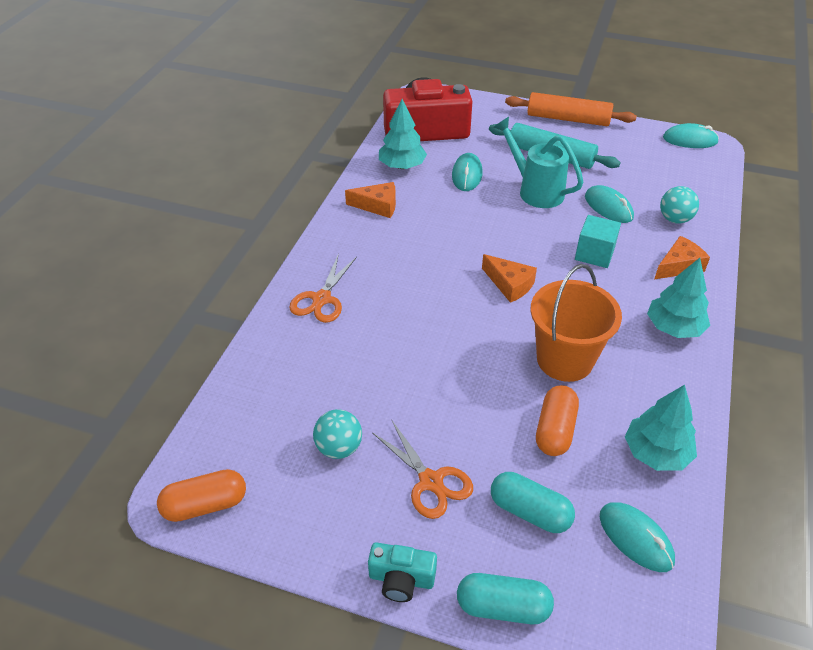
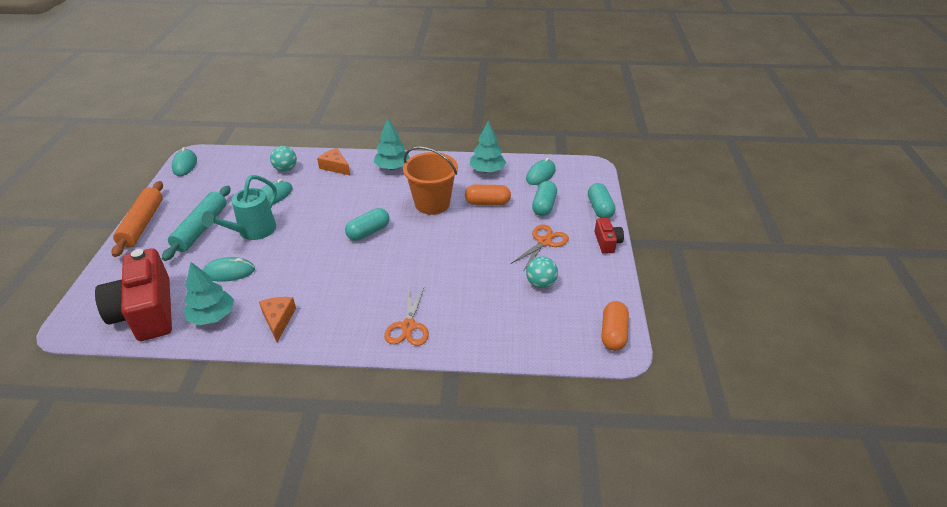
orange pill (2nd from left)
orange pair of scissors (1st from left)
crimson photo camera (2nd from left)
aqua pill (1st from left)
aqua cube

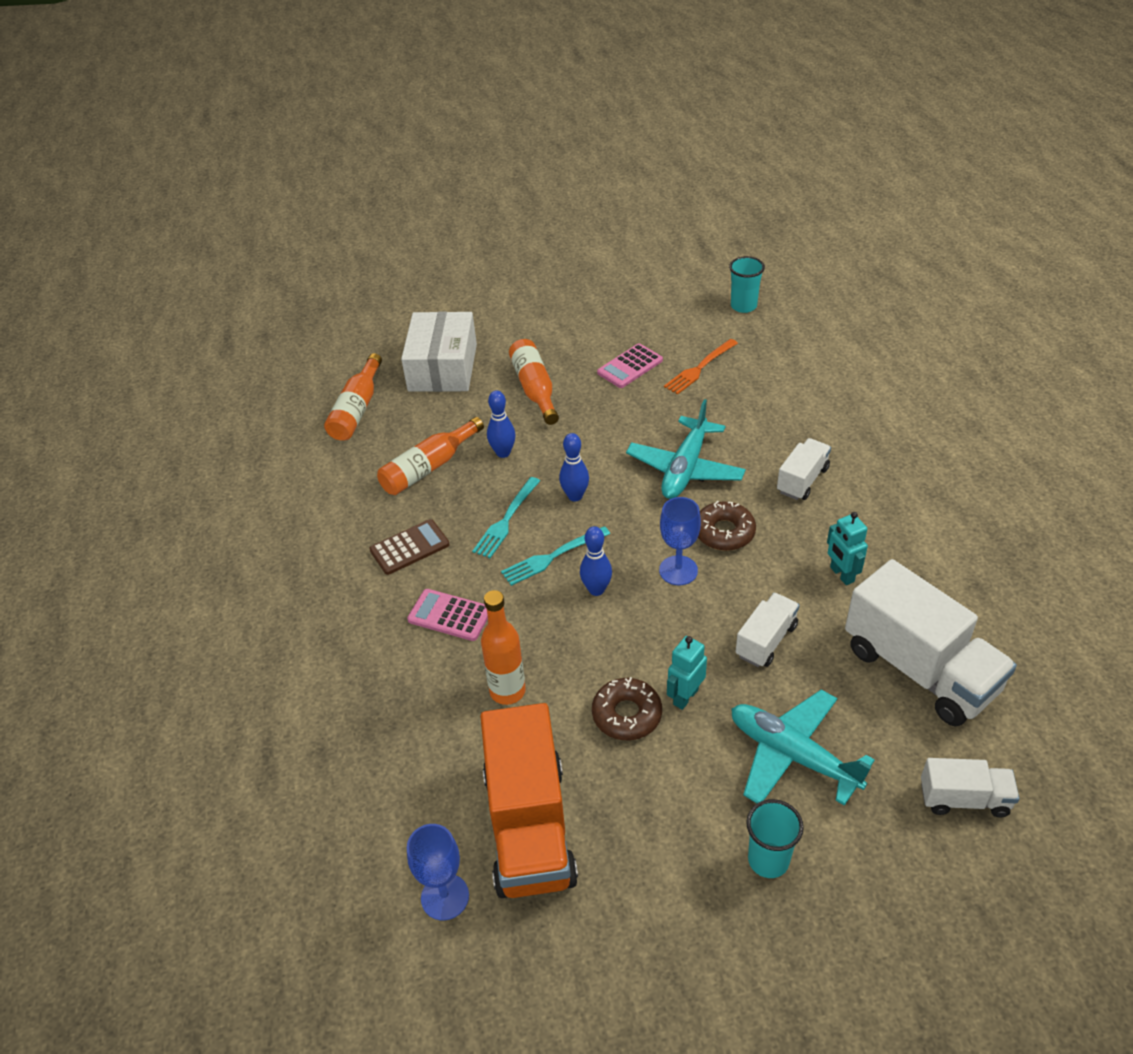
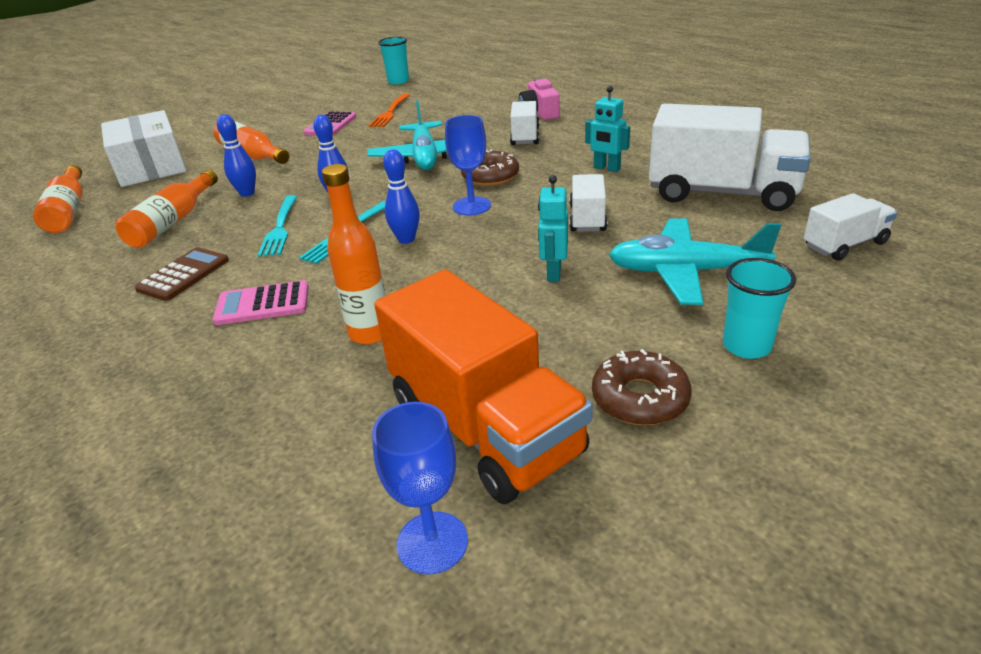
dark brown glazed donut (2nd from left)
pink photo camera

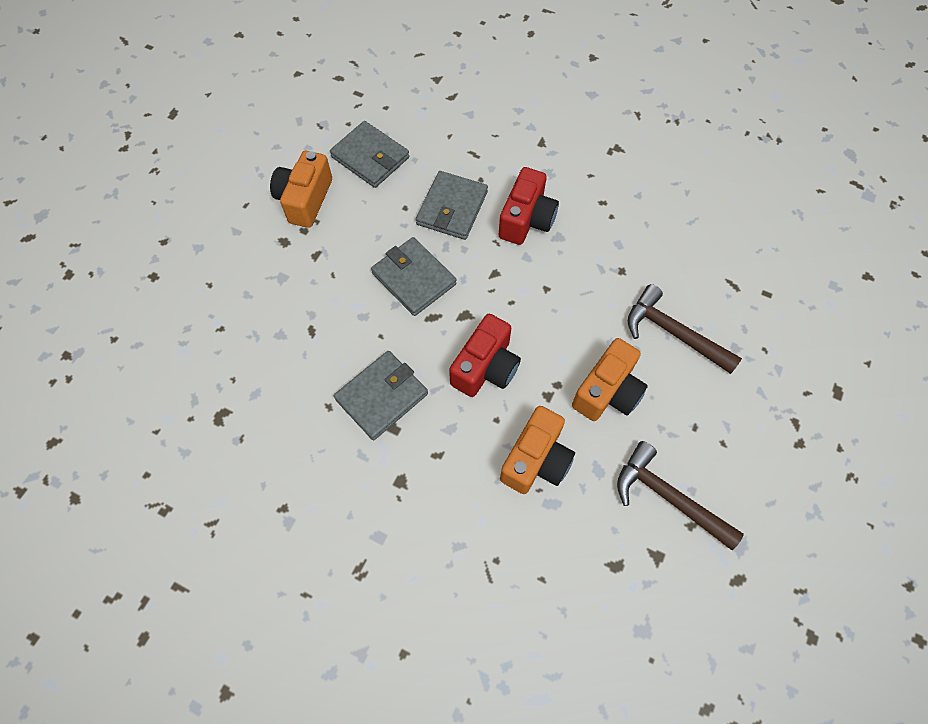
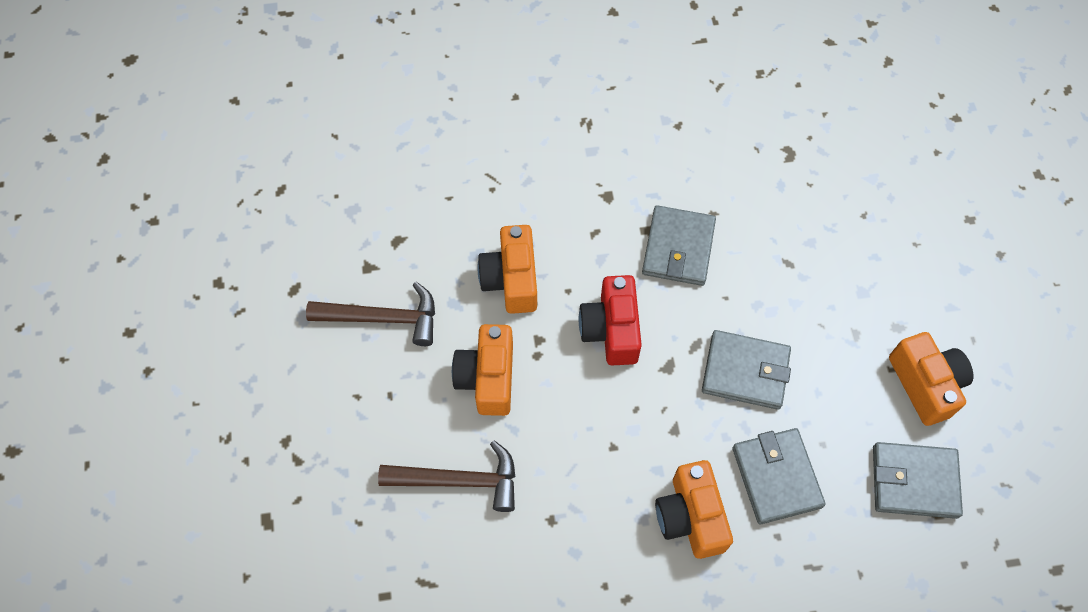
orange photo camera (3rd from left)

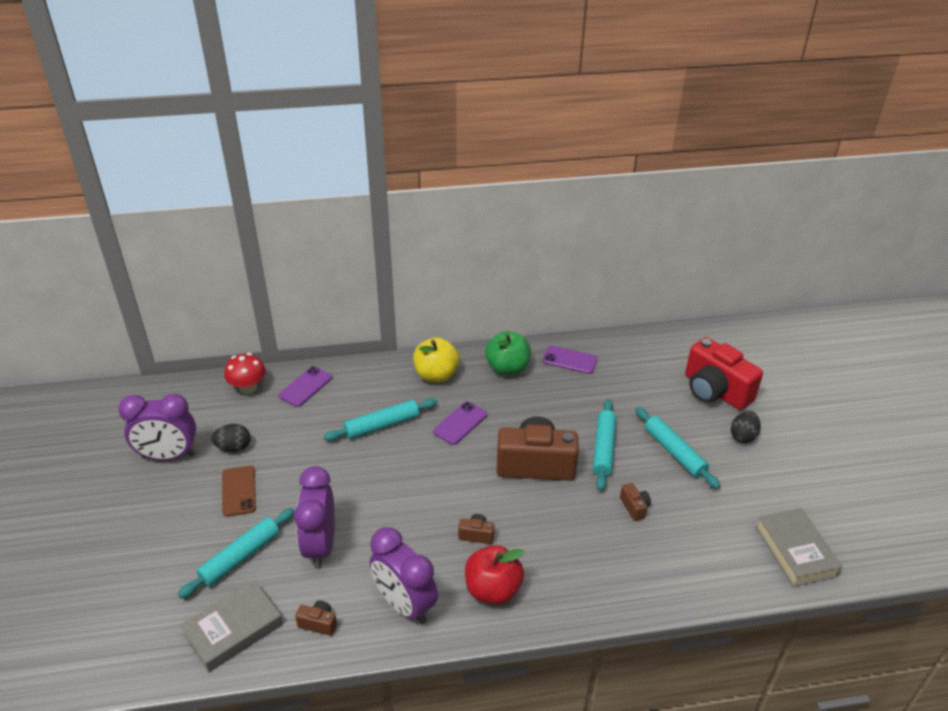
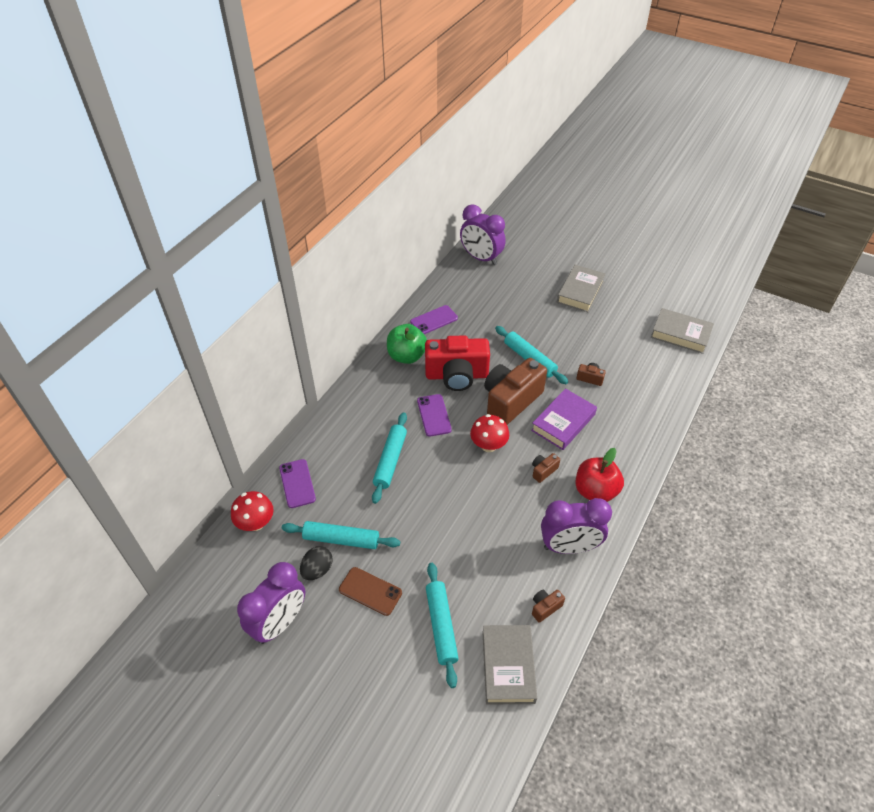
violet alarm clock (2nd from left)
golden apple
aqua pastry roller (1st from left)
crimson photo camera
ash-grey hardcover (2nd from left)
crimson fungus (2nd from left)
violet hardcover

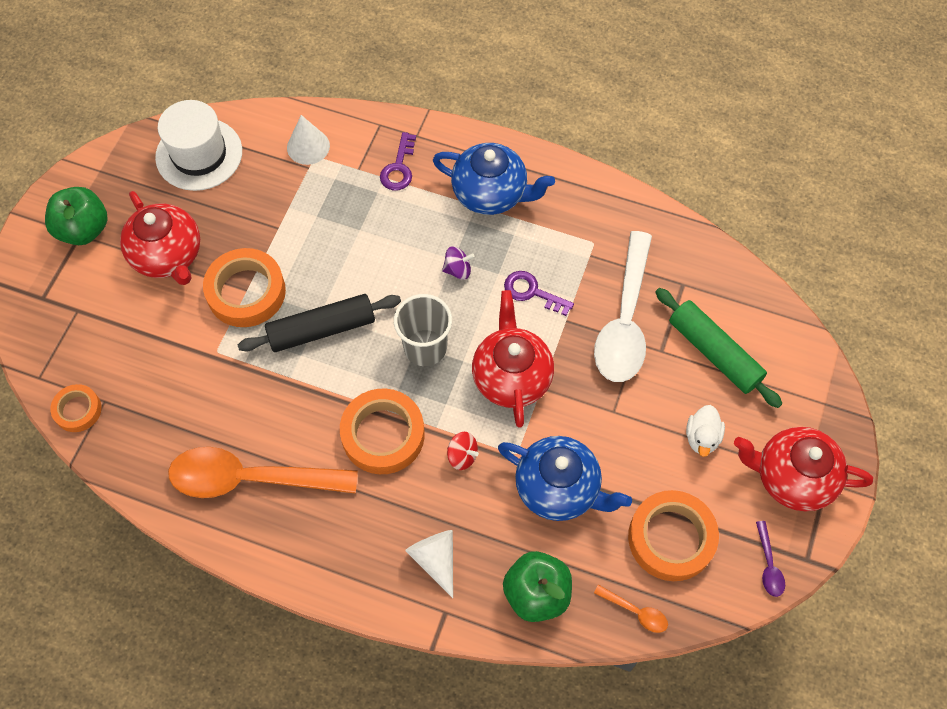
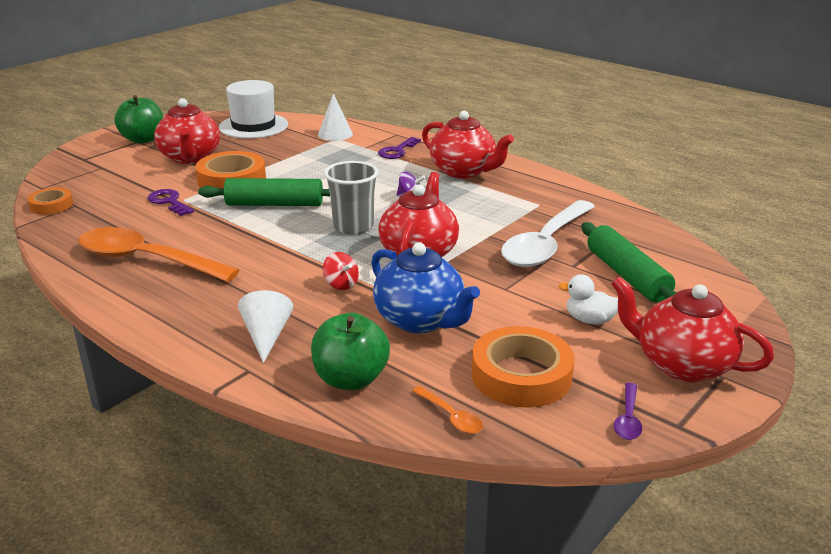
emerald pastry roller (1st from left)
orange tape (3rd from left in the first image)
crimson teapot (3rd from left)
violet door key (1st from left)
white toy duck

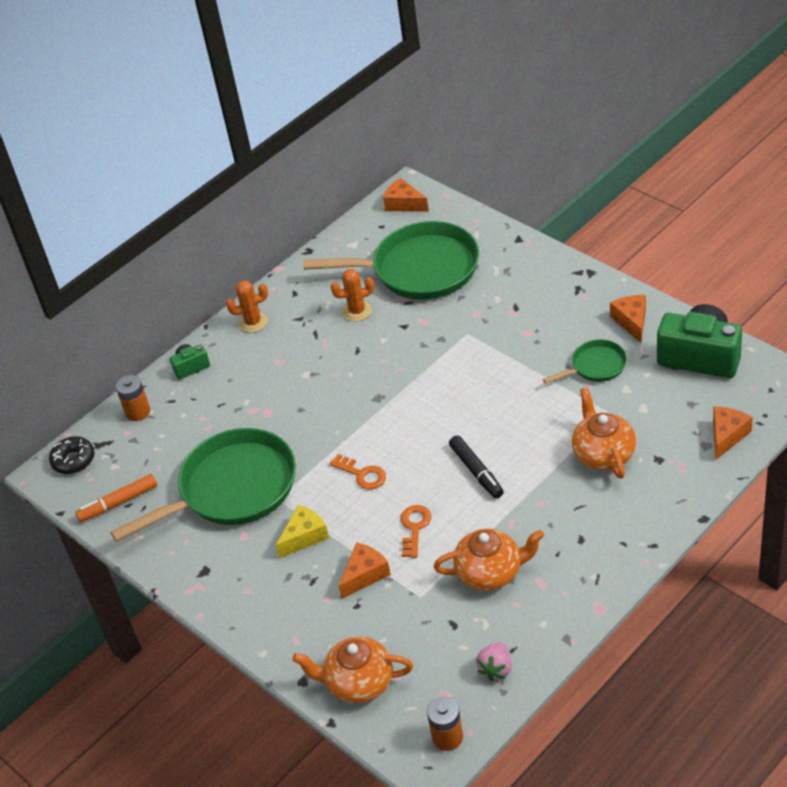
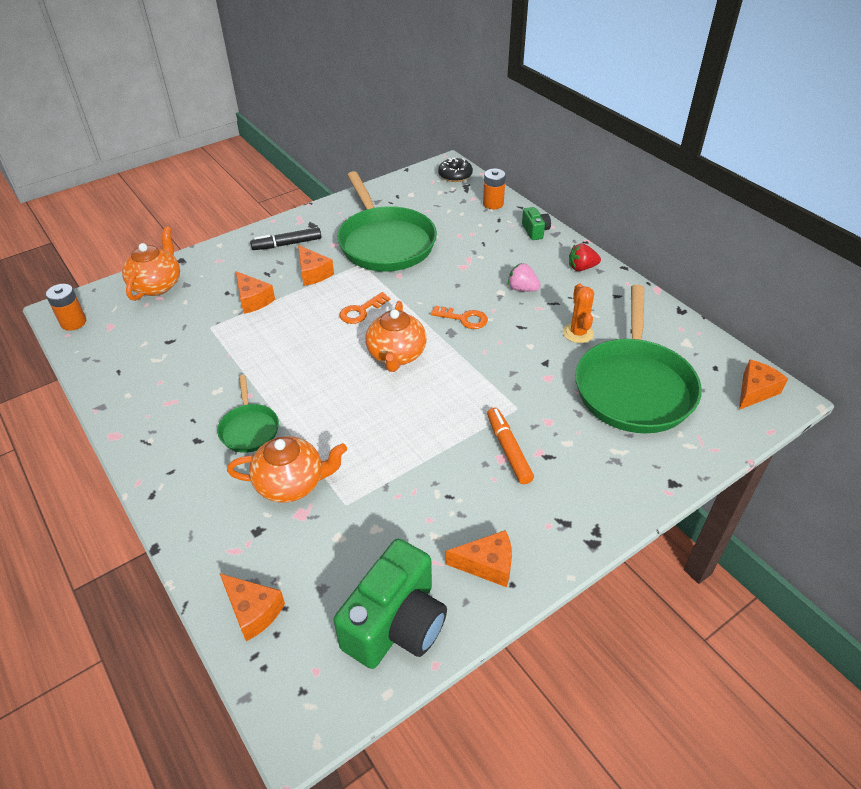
orange marker pen
crimson toy strawberry
orange piece of cheese (3rd from left)
orange door key (2nd from left)
orange teapot (3rd from left)
black marker pen
pink toy strawberry
emerald frying pan (1st from left)

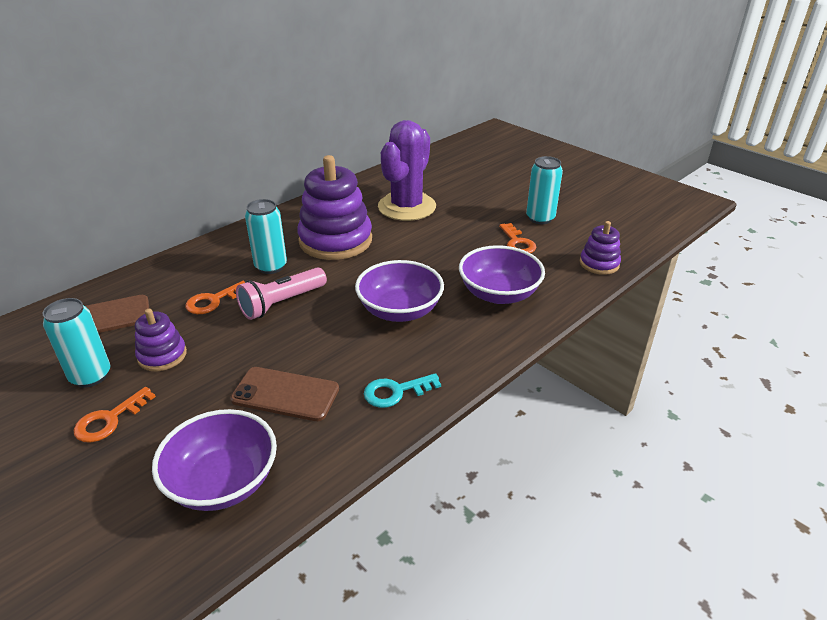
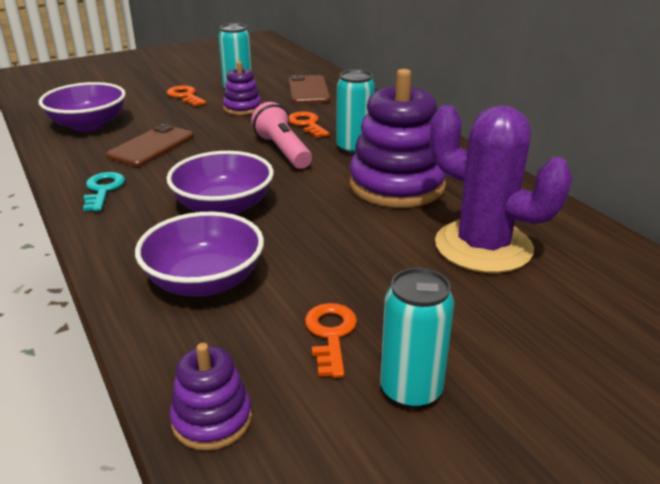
orange door key (3rd from left)

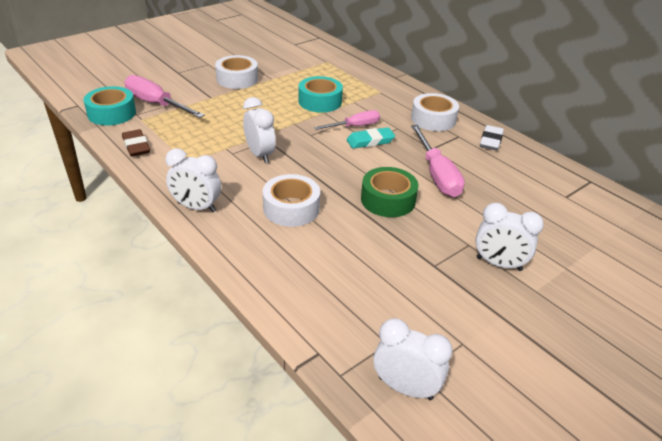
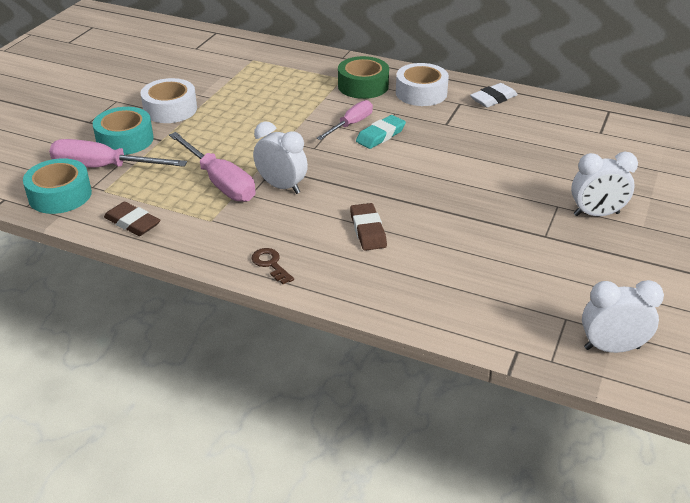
dark brown door key
dark brown eraser (2nd from left)
aqua tape (2nd from left)
emerald tape
pink screwdriver (2nd from left)
white eraser

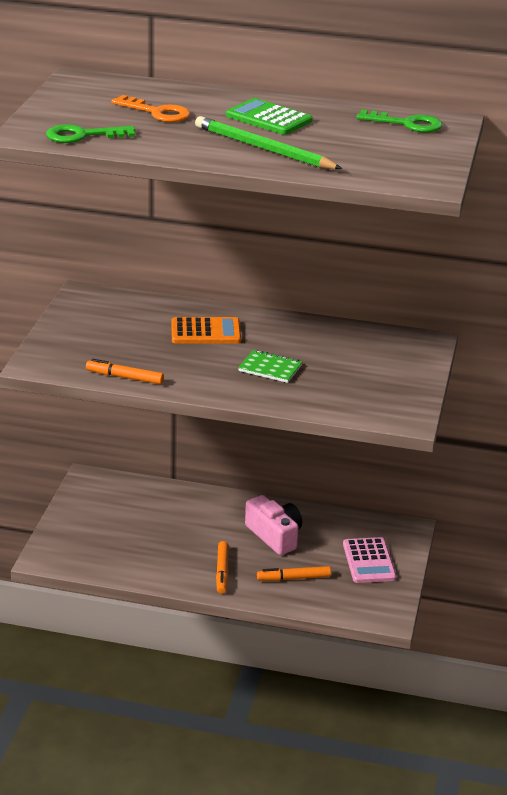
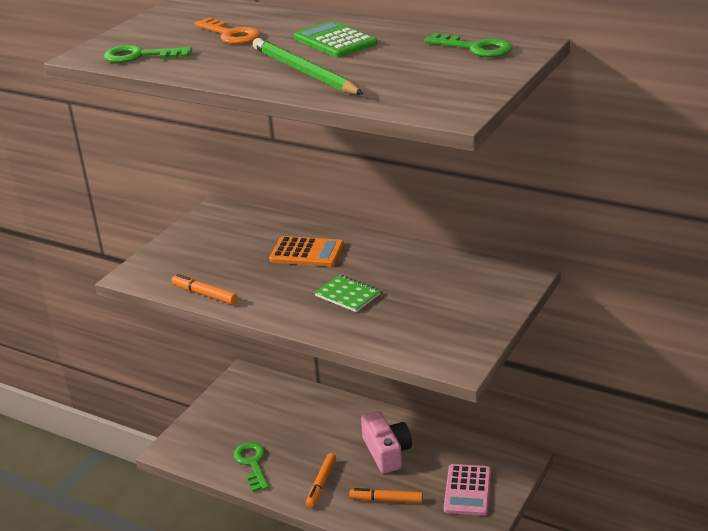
emerald door key (2nd from left)

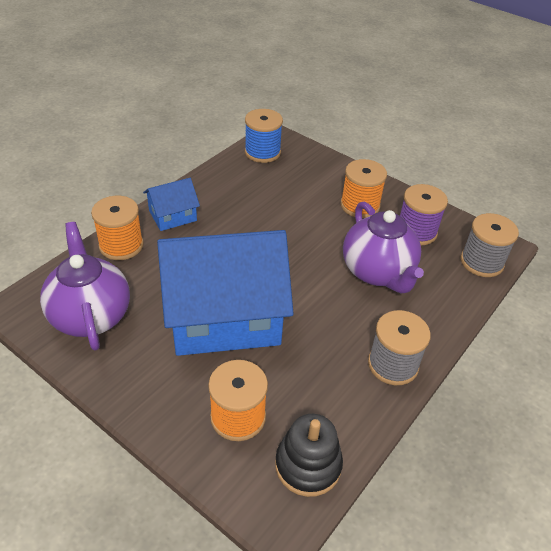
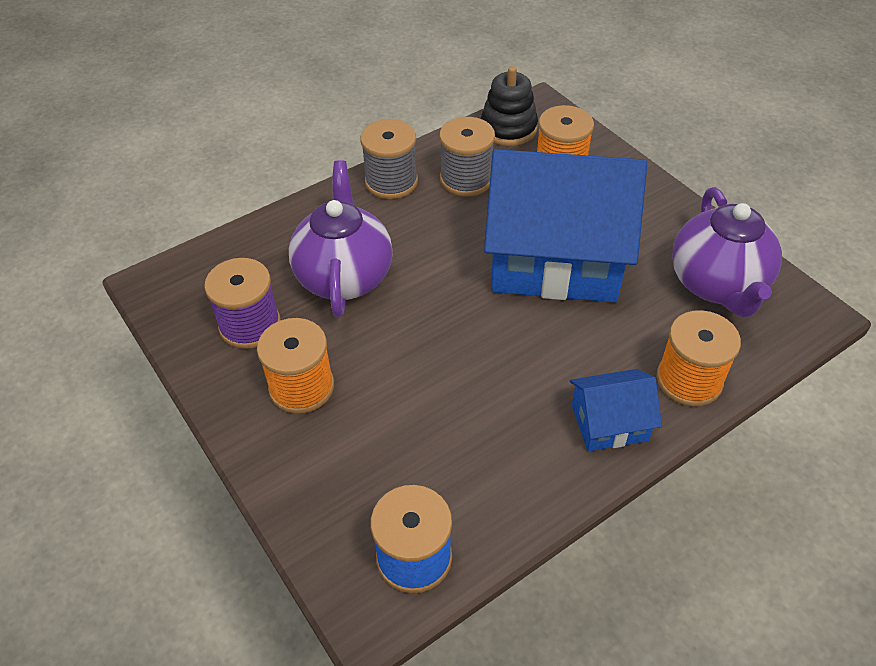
ash-grey bobbin (2nd from left)

